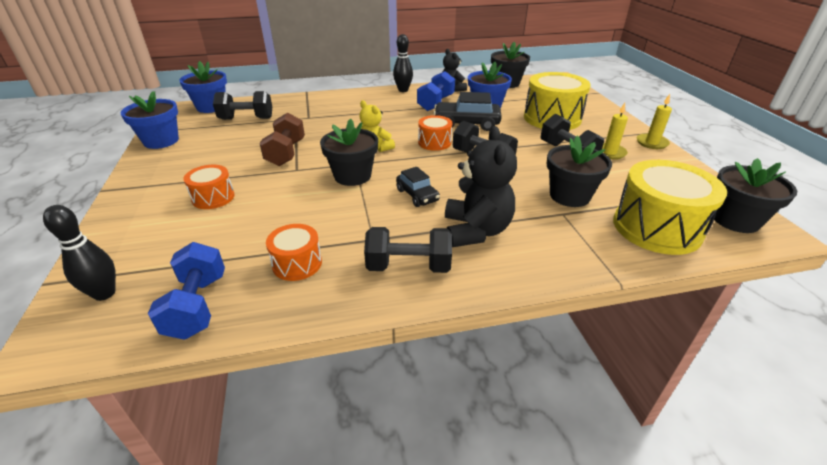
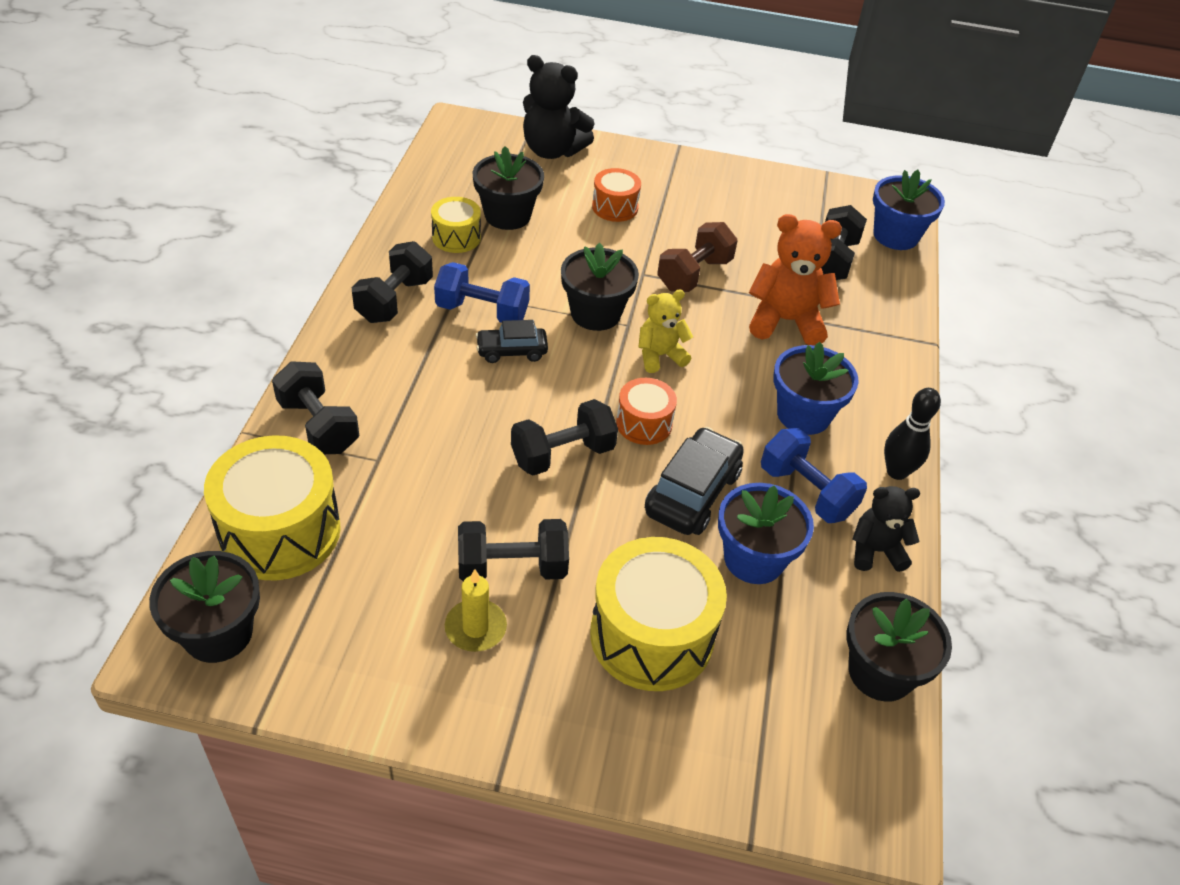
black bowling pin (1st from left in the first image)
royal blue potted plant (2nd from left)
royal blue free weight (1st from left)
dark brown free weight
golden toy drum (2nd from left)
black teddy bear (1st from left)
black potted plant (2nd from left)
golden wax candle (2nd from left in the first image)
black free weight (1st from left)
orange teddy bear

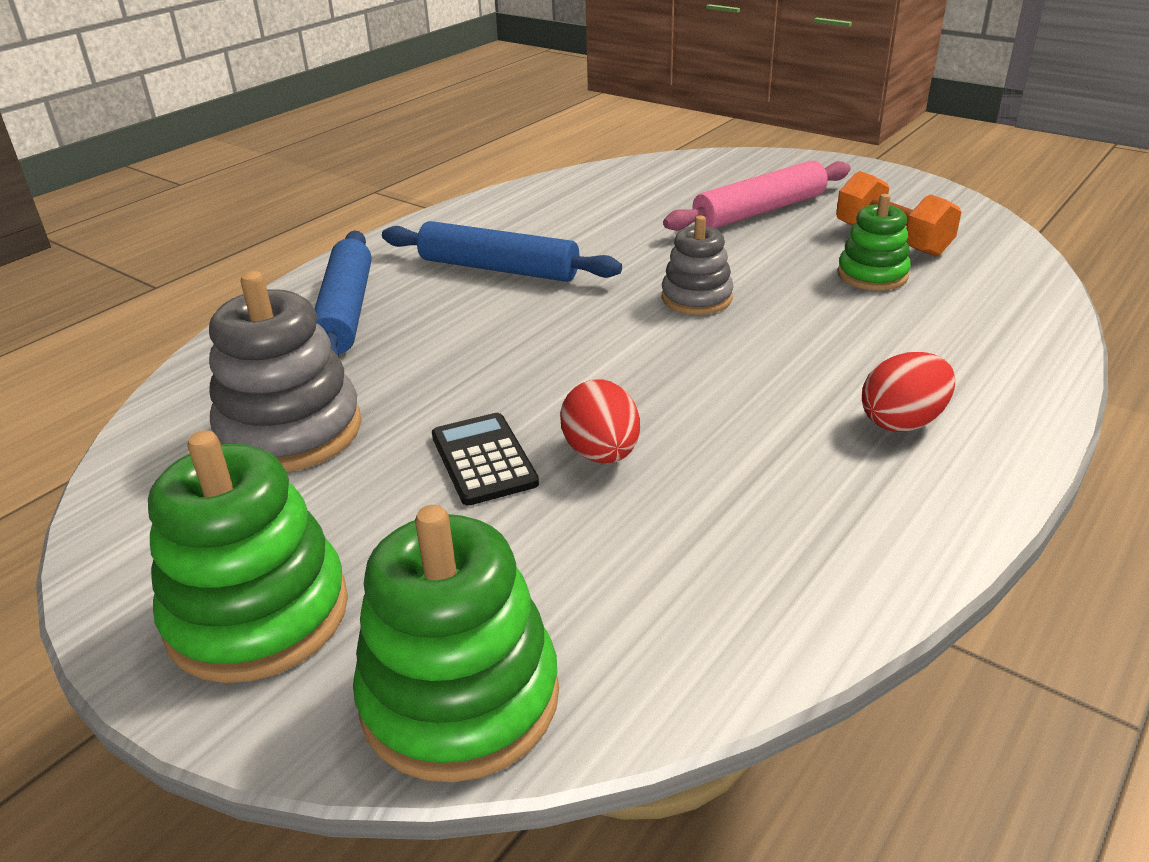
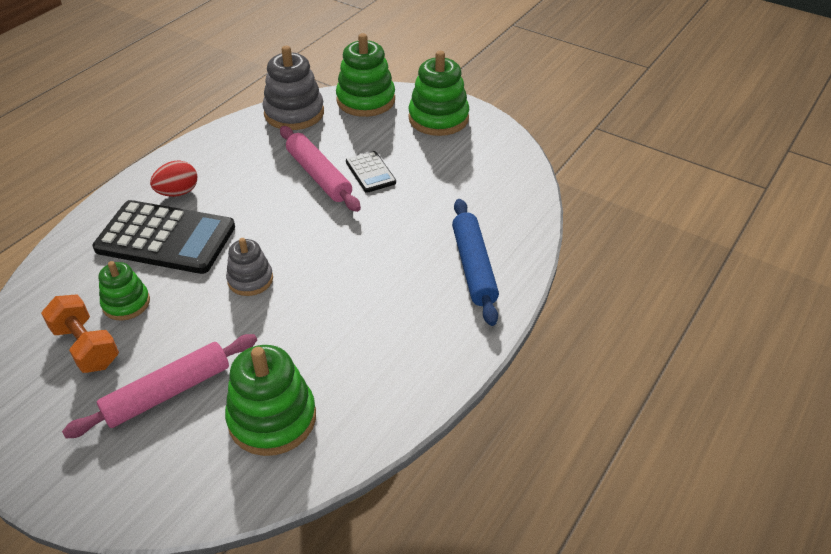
ash-grey stacking rings (2nd from left)
royal blue pastry roller (2nd from left in the first image)
pink pastry roller (2nd from left)
black pocket calculator (1st from left)
emerald stacking rings (2nd from left)

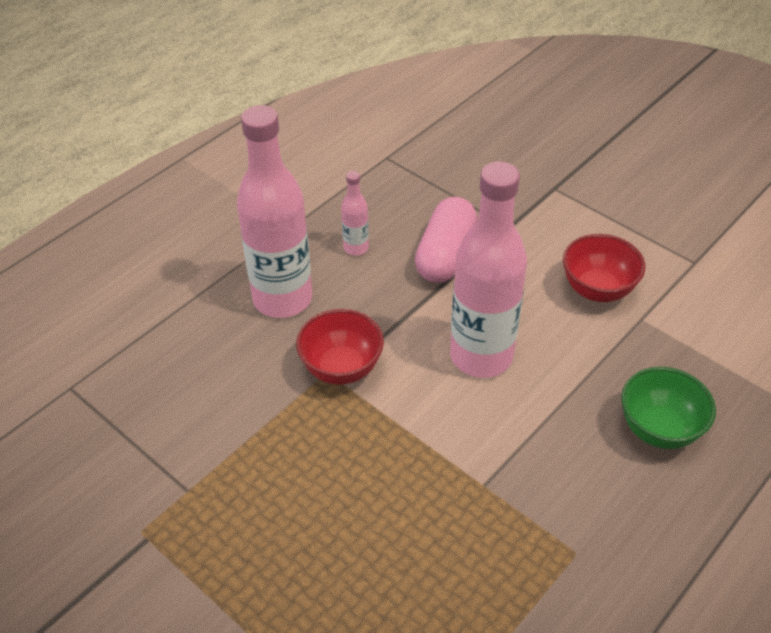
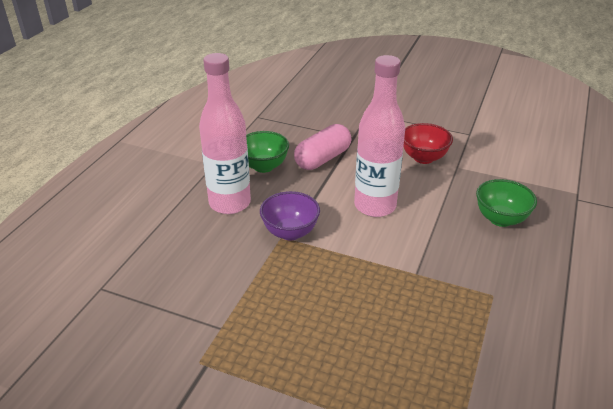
violet bowl
emerald bowl (1st from left)
pink pill

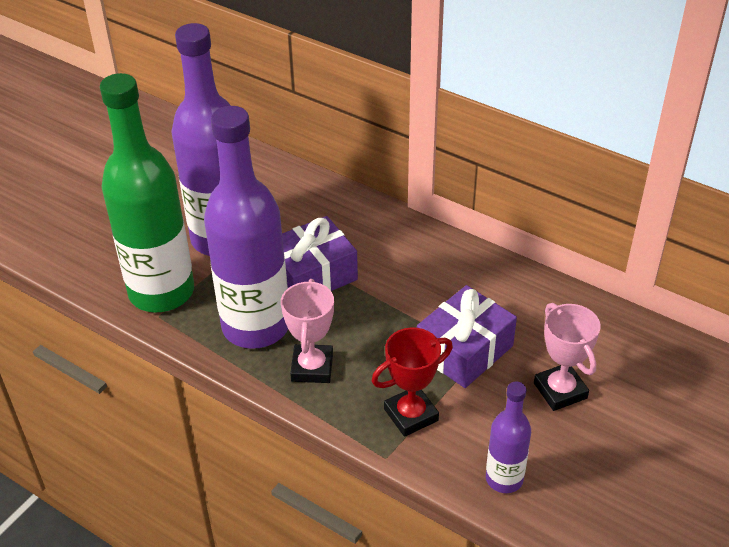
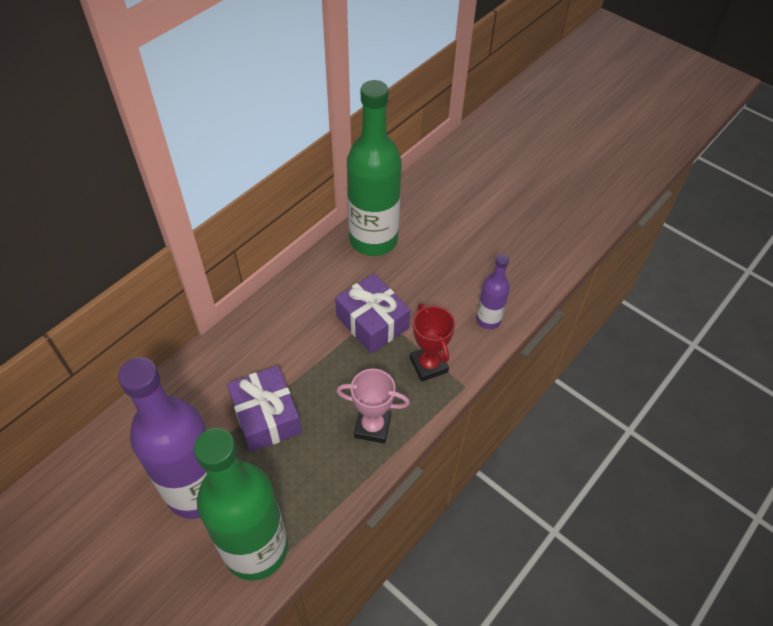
violet drink bottle (2nd from left in the first image)
pink prize cup (2nd from left in the first image)
emerald drink bottle (2nd from left)

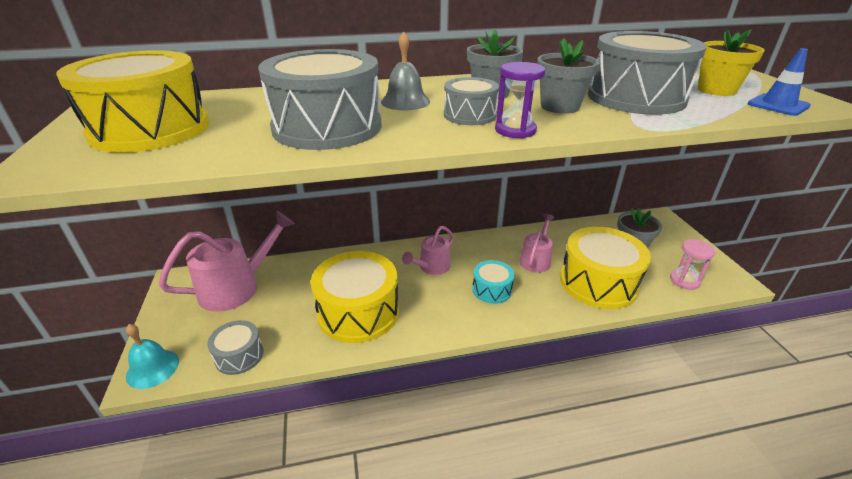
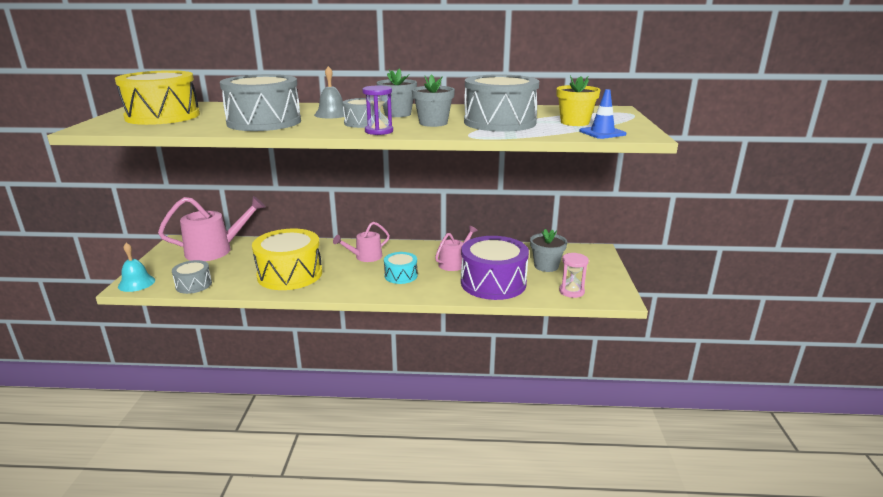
violet toy drum

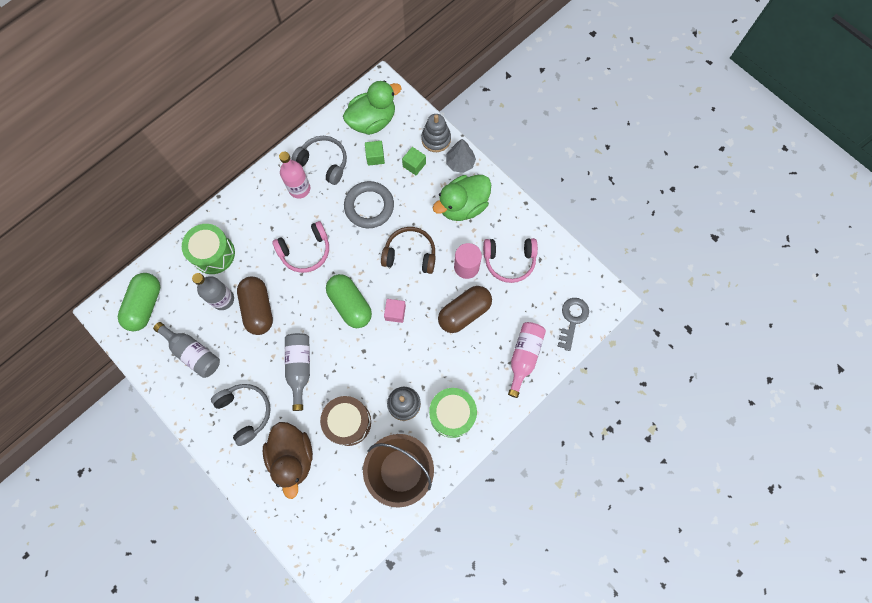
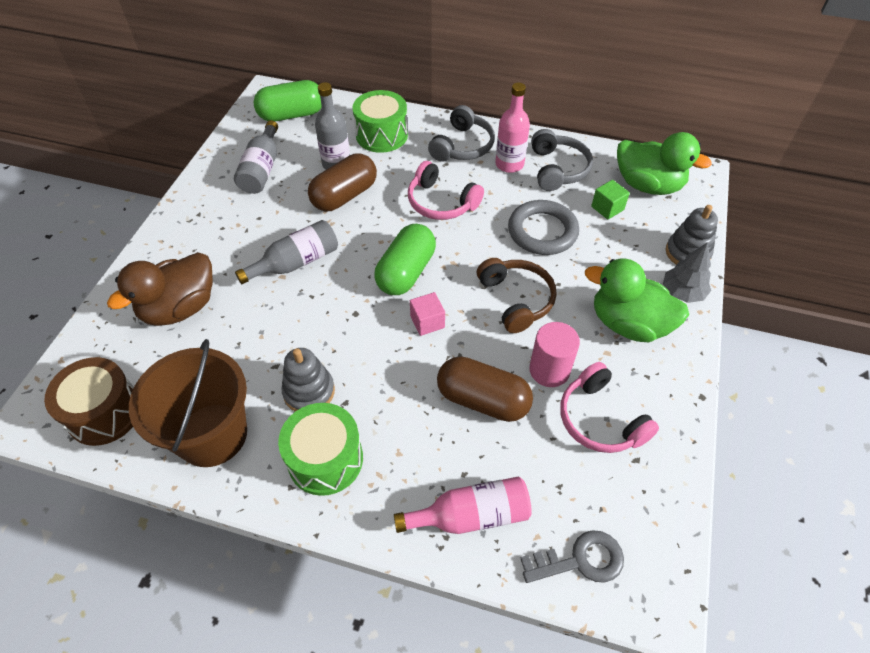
ash-grey over-ear headphones (1st from left)
dark brown toy drum
emerald cube (2nd from left in the first image)

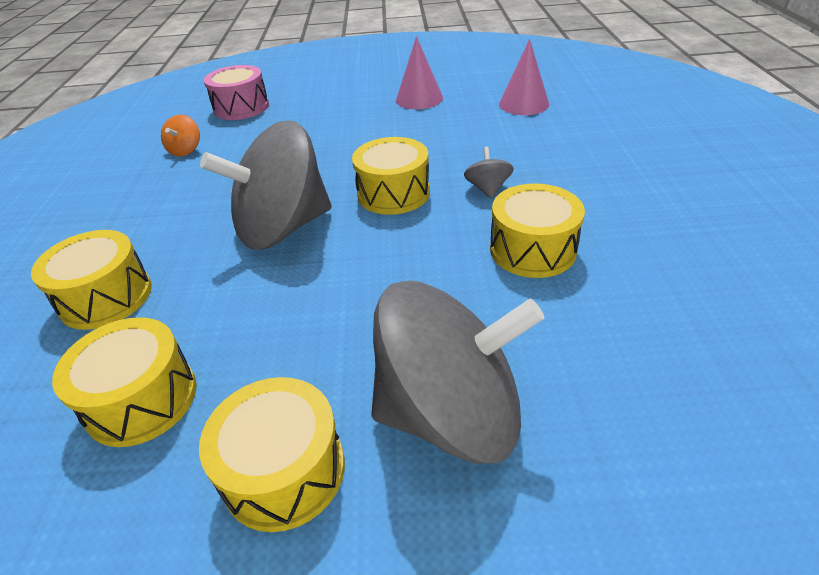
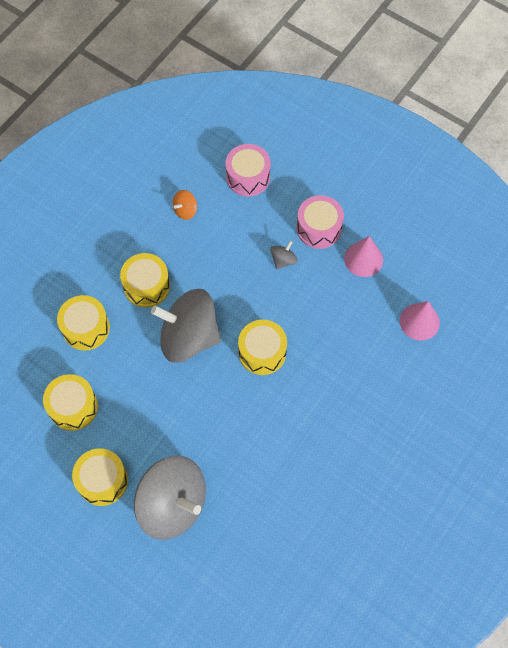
ash-grey spinning top (3rd from left)
golden toy drum (4th from left)
pink toy drum (2nd from left)

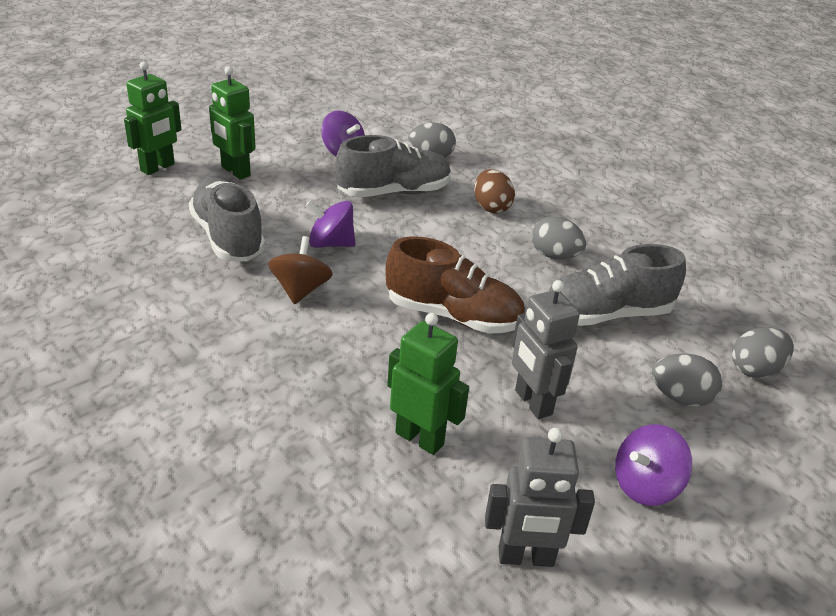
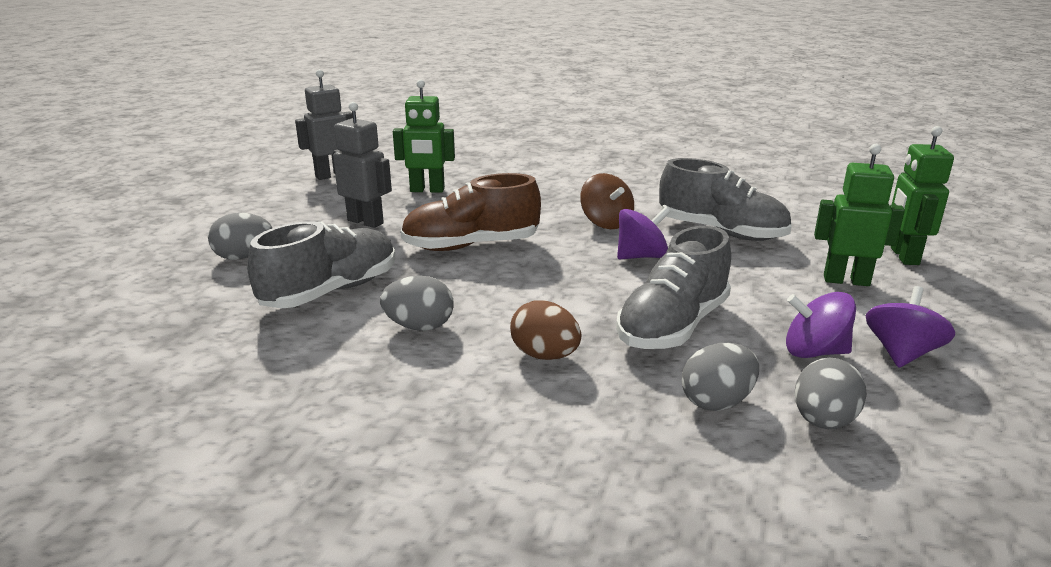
violet spinning top (3rd from left)
ash-grey toy egg (4th from left)

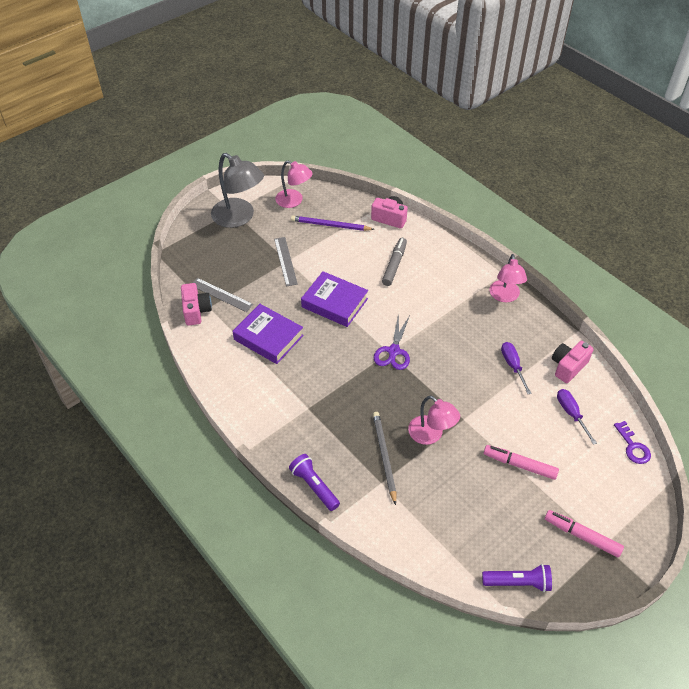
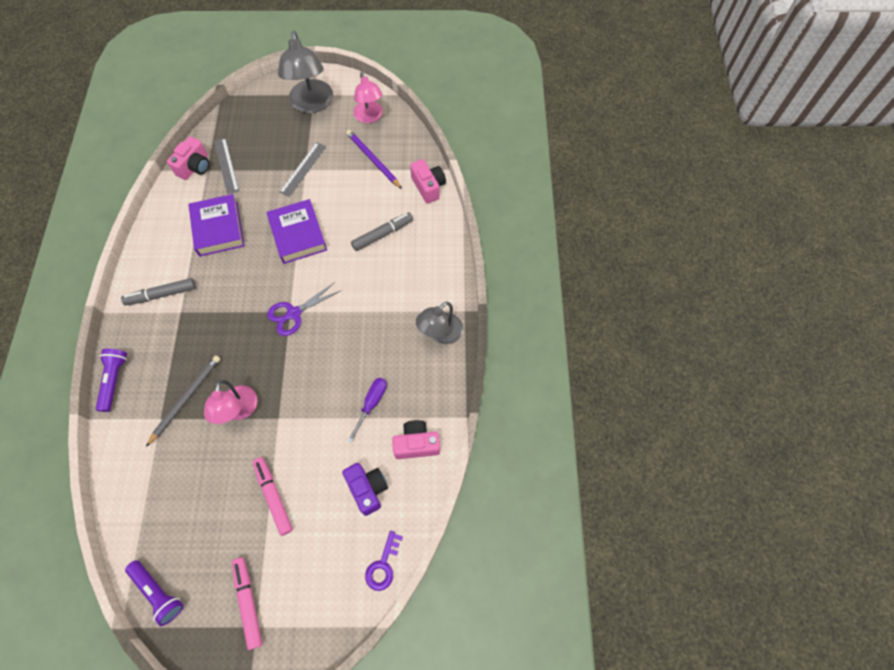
ash-grey desk lamp (2nd from left)
violet photo camera
ash-grey marker pen (1st from left)

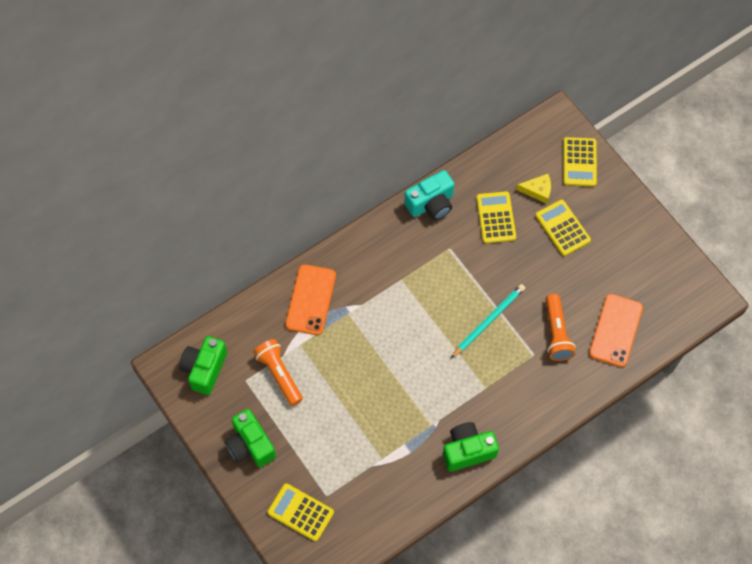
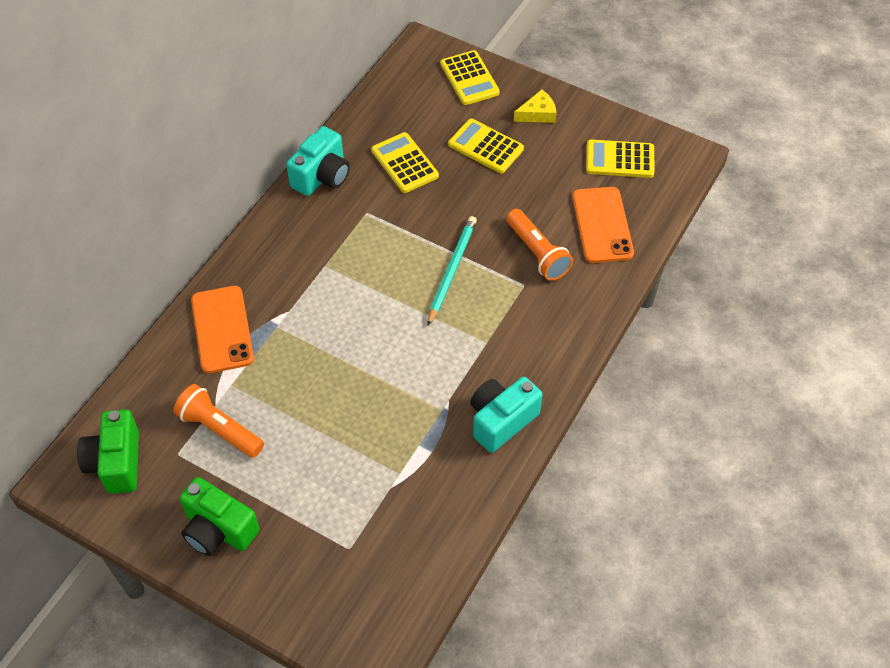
golden pocket calculator (4th from left)
aqua photo camera (2nd from left)
golden piece of cheese

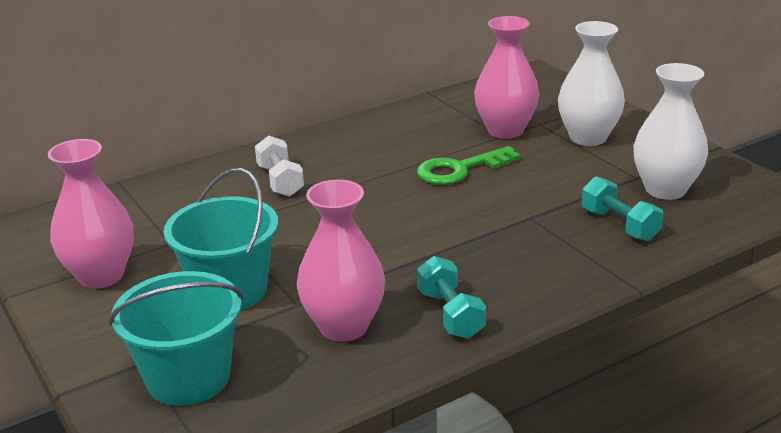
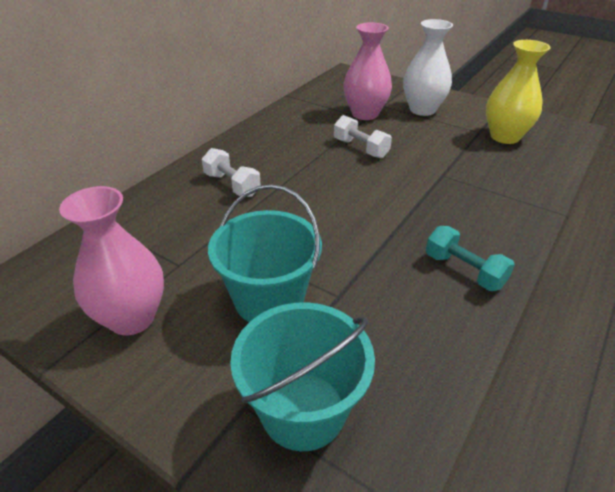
pink tall vase (2nd from left in the first image)
white free weight (2nd from left)
aqua free weight (2nd from left in the first image)
golden tall vase

